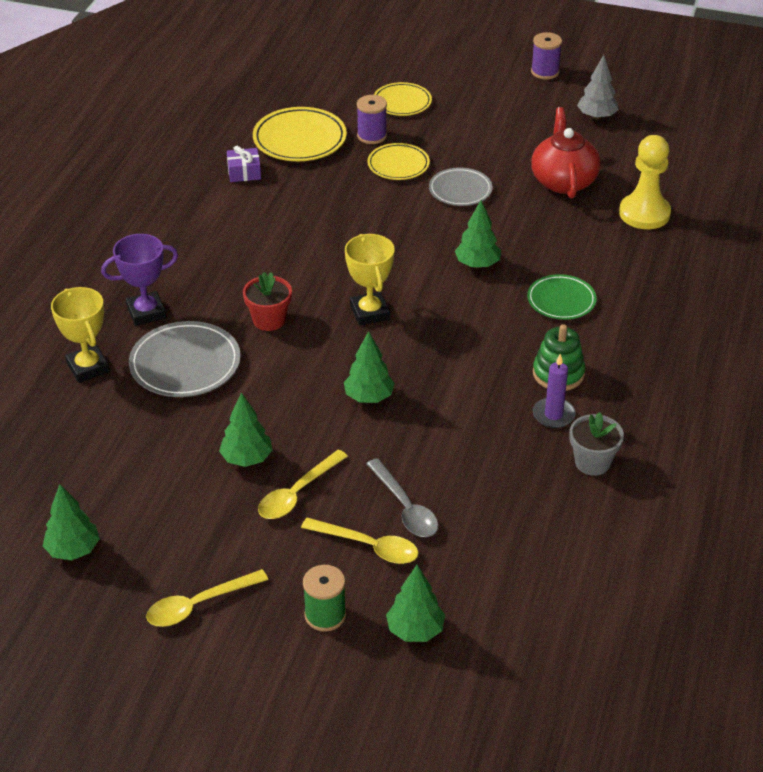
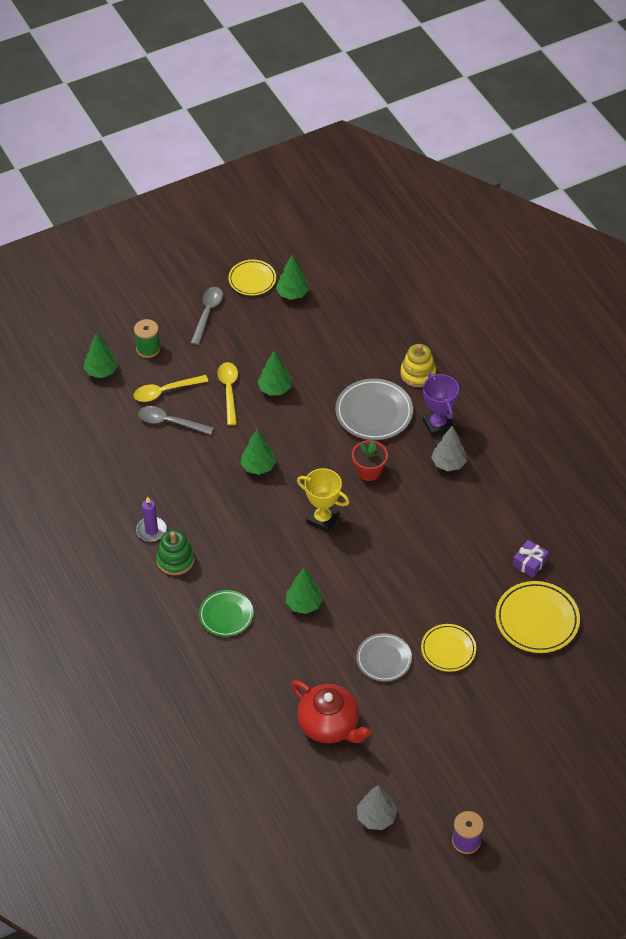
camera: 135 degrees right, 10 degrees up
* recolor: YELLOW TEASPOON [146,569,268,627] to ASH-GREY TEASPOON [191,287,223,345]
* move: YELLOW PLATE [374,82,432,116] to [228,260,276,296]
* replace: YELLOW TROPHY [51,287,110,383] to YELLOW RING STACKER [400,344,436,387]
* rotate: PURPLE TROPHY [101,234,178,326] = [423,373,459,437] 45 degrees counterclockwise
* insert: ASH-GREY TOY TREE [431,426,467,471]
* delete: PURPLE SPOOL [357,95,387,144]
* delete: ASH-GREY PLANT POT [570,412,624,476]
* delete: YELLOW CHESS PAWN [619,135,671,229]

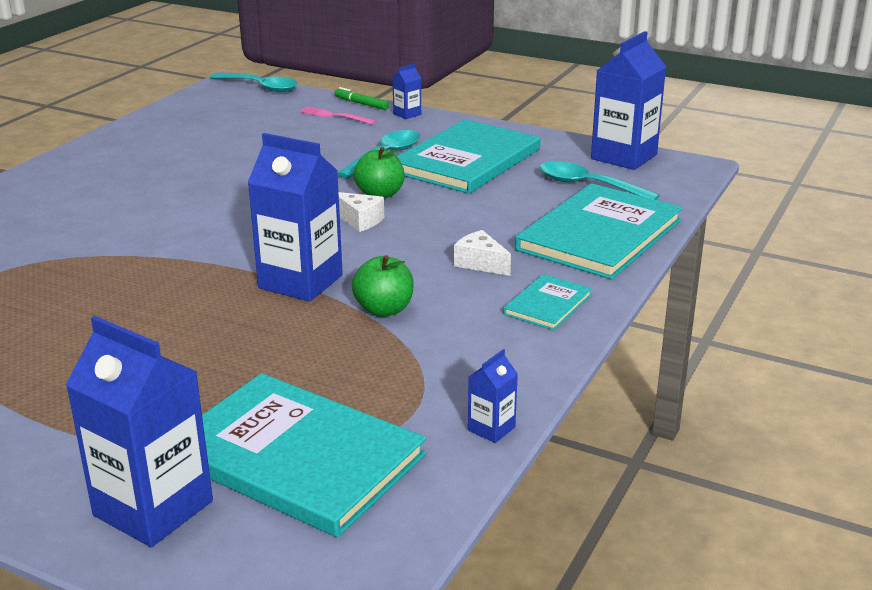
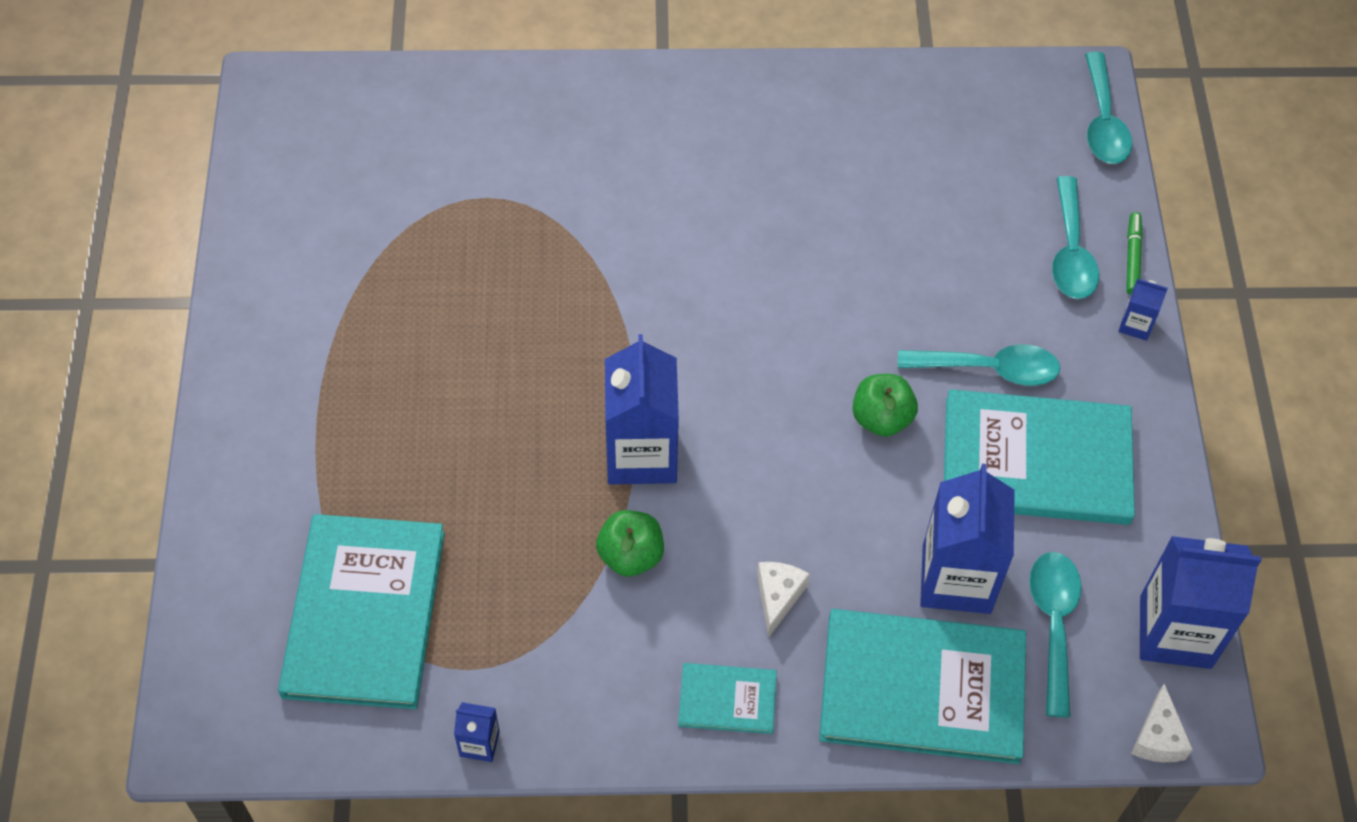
camera: 60 degrees right, 30 degrees up
* move: COBALT MILK CARTON [66,316,213,547] to [920,464,1015,614]
* replace: ROSY FORK [299,107,376,125] to TURQUOISE TEASPOON [1052,176,1099,299]
* move: WHITE CHEESE [339,192,384,232] to [1131,684,1193,762]

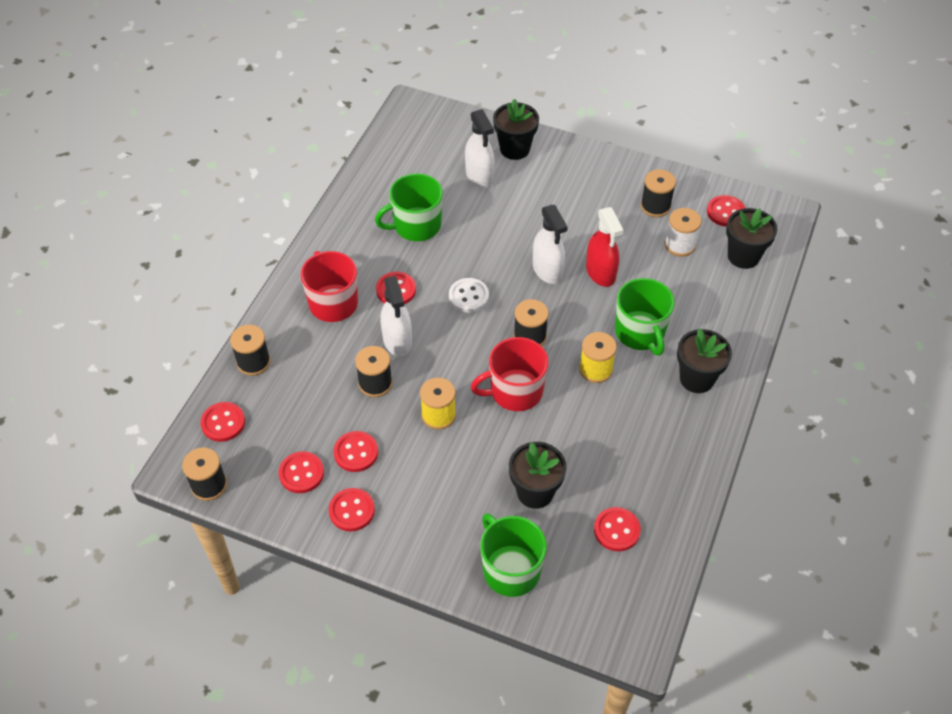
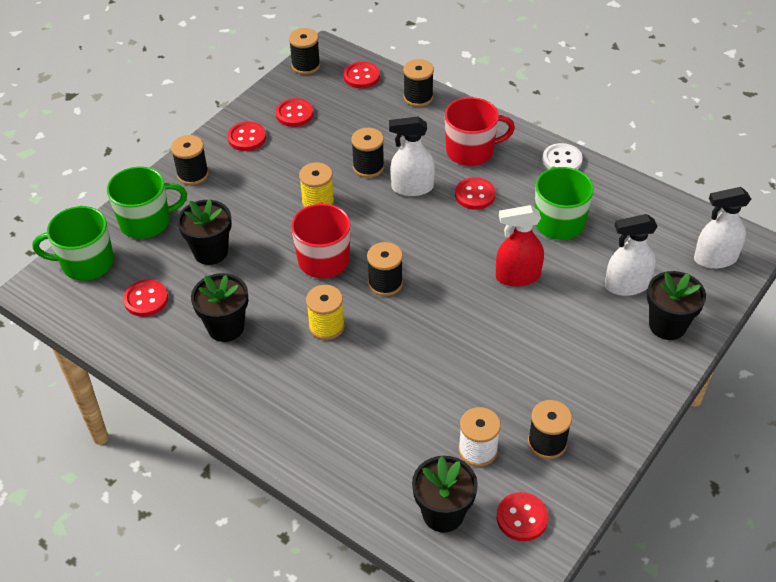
camera: 105 degrees right, 5 degrees down
* move: GREEN COFFEE MUG [615,278,675,356] to [33,206,114,281]
* insert: JET-BLACK SPOOL [171,135,209,185]
* move: JET-BLACK PLANT POT [677,328,732,393] to [191,273,248,342]
* move: RED SPRAY BOTTLE [586,207,624,287] to [496,205,544,287]
* move: WHITE SHIRT BUTTON [449,278,489,313] to [543,143,583,170]
* move: WHITE SPRAY BOTTLE [533,205,568,284] to [694,187,751,269]
* delete: RED SHIRT BUTTON [334,431,378,472]

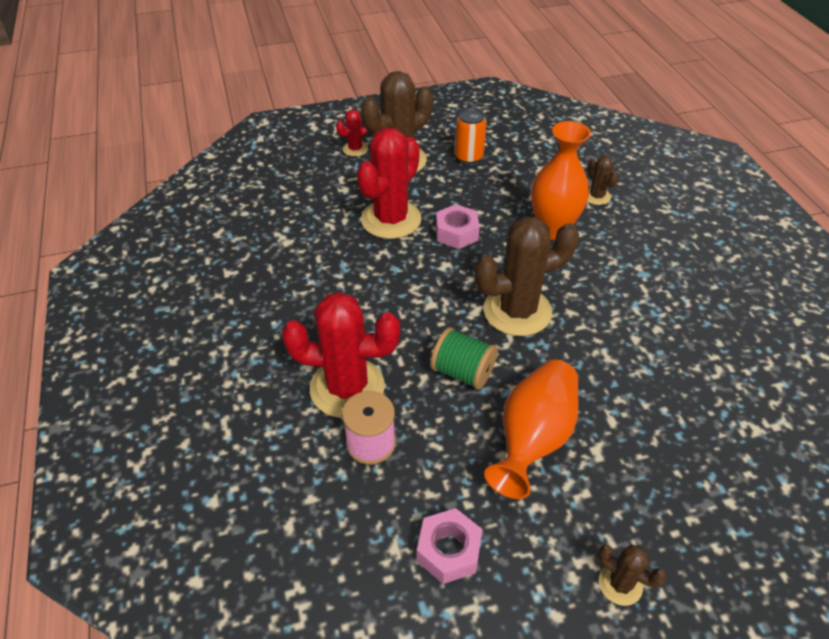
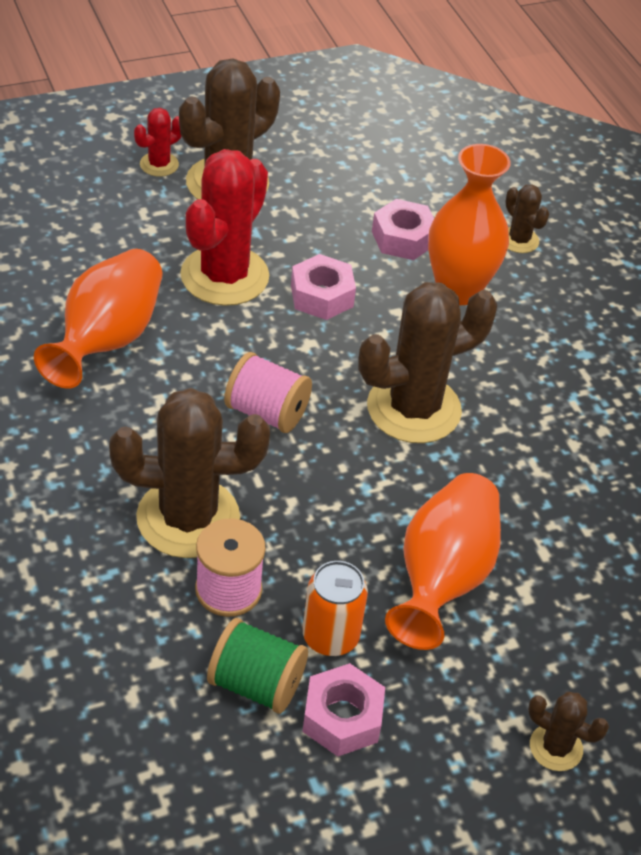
camera: 10 degrees left, 0 degrees up
* insert: ORANGE VASE [34,249,162,389]
* recolor: RED PRICKLY PLANT [282,292,400,418] to RUSSET PRICKLY PLANT [109,388,270,558]
* move: GREEN SPOOL [431,327,498,390] to [207,618,308,714]
* insert: ROSY SPOOL [224,352,312,433]
* move: ORANGE SODA CAN [455,108,487,164] to [303,561,368,656]
* insert: ROSY HEXAGON NUT [372,199,434,260]

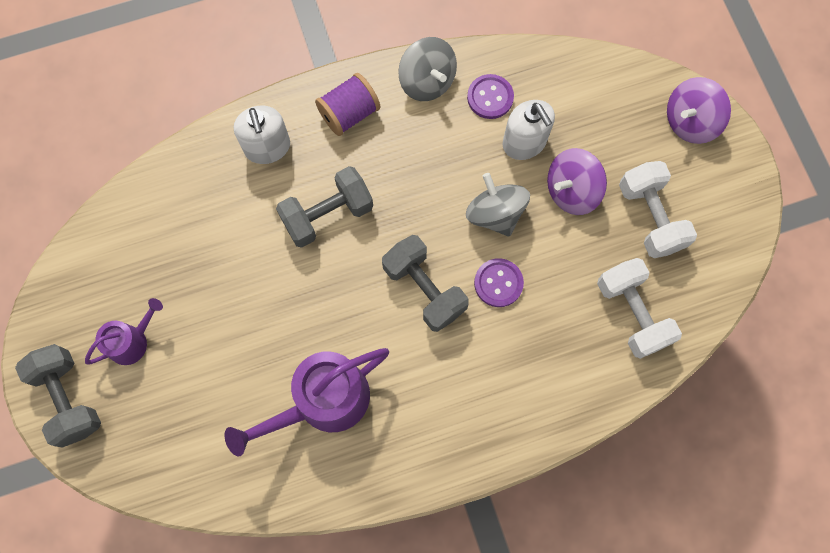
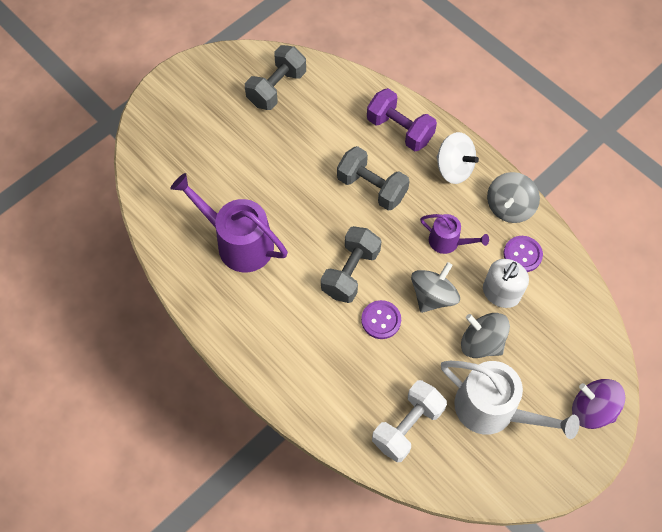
camera: 65 degrees right, 10 degrees down
* move: ASH-GREY FREE WEIGHT [15,344,101,447] to [245,45,306,110]
* replace: WHITE PUMP BOTTLE [234,105,290,164] to PURPLE FREE WEIGHT [367,88,437,151]
* move: PURPLE WATERING CAN [85,298,163,365] to [420,214,489,254]
* replace: PURPLE SPOOL [315,73,381,136] to WHITE TOY TOP [437,132,479,184]
* replace: WHITE FREE WEIGHT [619,161,697,258] to WHITE WATERING CAN [441,361,580,439]
* recolor: PURPLE TOY TOP [547,148,607,215] to ASH-GREY TOY TOP [461,313,510,358]

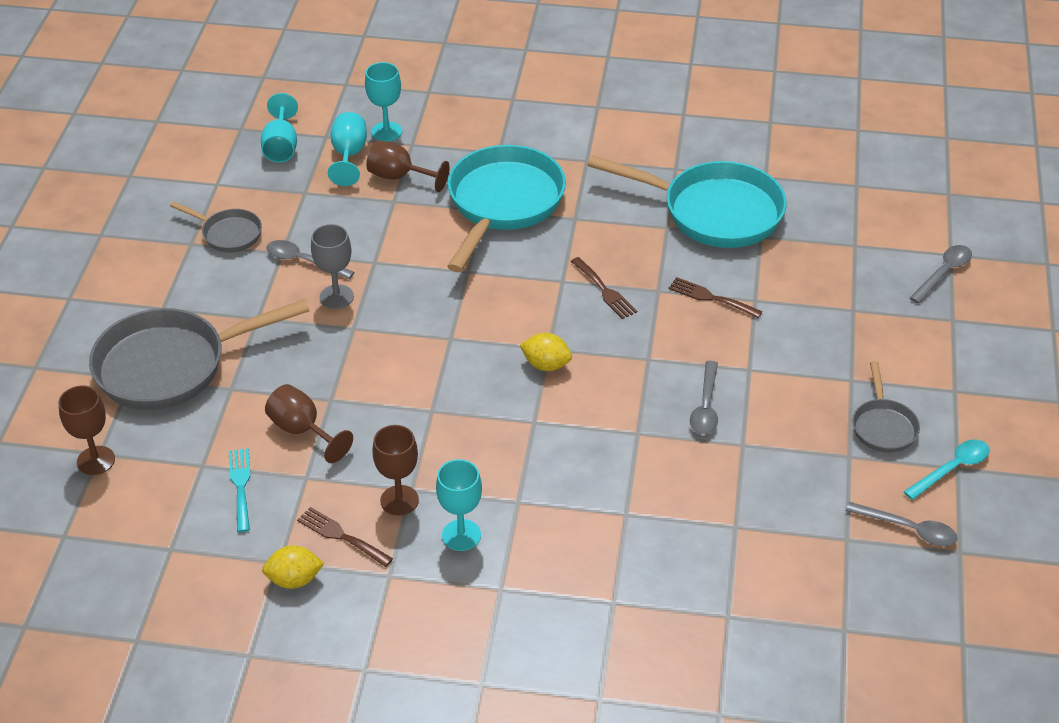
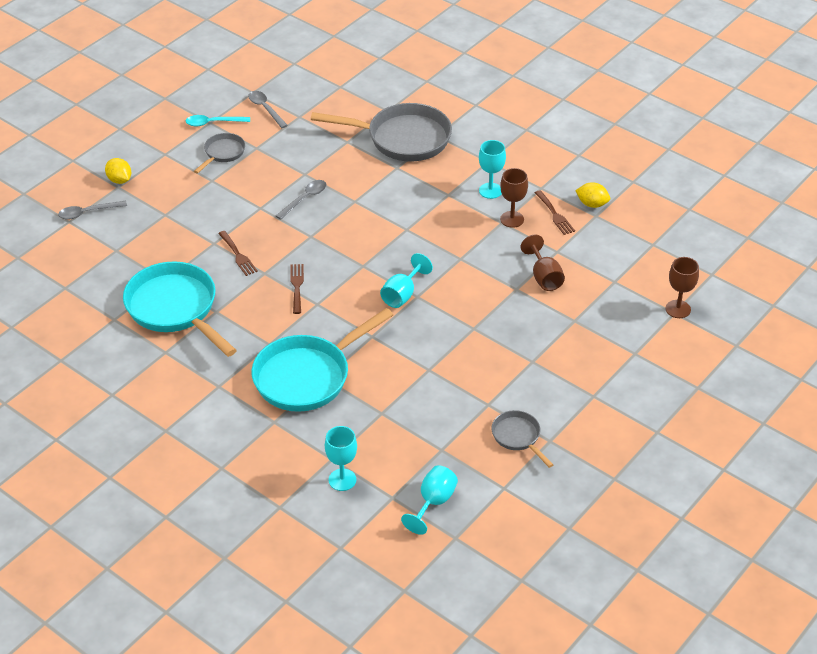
camera: 150 degrees left, 0 degrees up
* move: YELLOW TOY LEMON [520,333,572,371] to [105,158,131,184]
* move: ASH-GREY FRYING PAN [89,299,310,410] to [311,103,452,162]
* move: TURQUOISE CHALICE [328,112,367,186] to [380,253,433,308]
* delete: TURQUOISE FORK [229,448,251,532]
* delete: ASH-GREY TEASPOON [266,240,354,279]
* delete: ASH-GREY CHALICE [311,224,354,309]
* delete: RUSSET CHALICE [366,140,449,192]

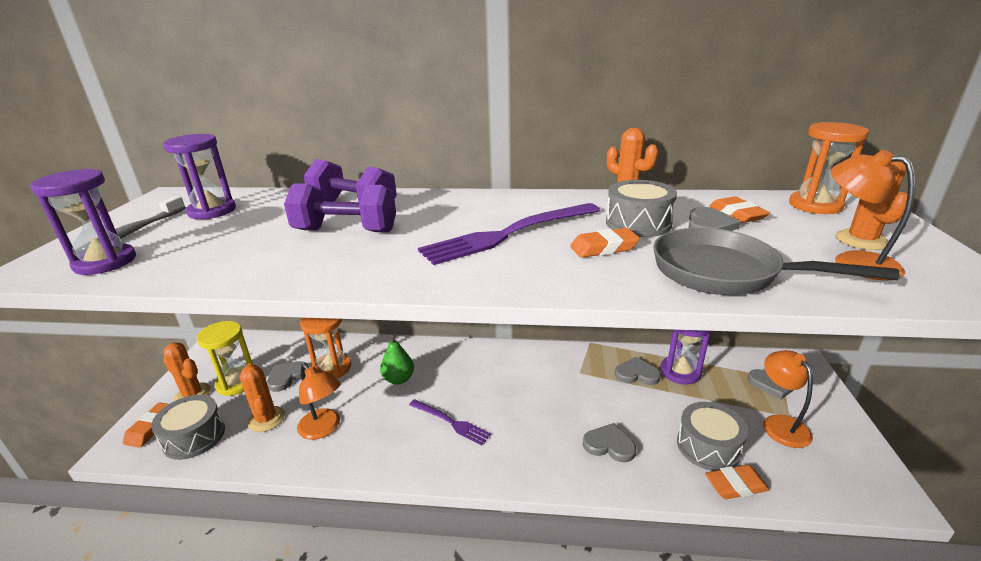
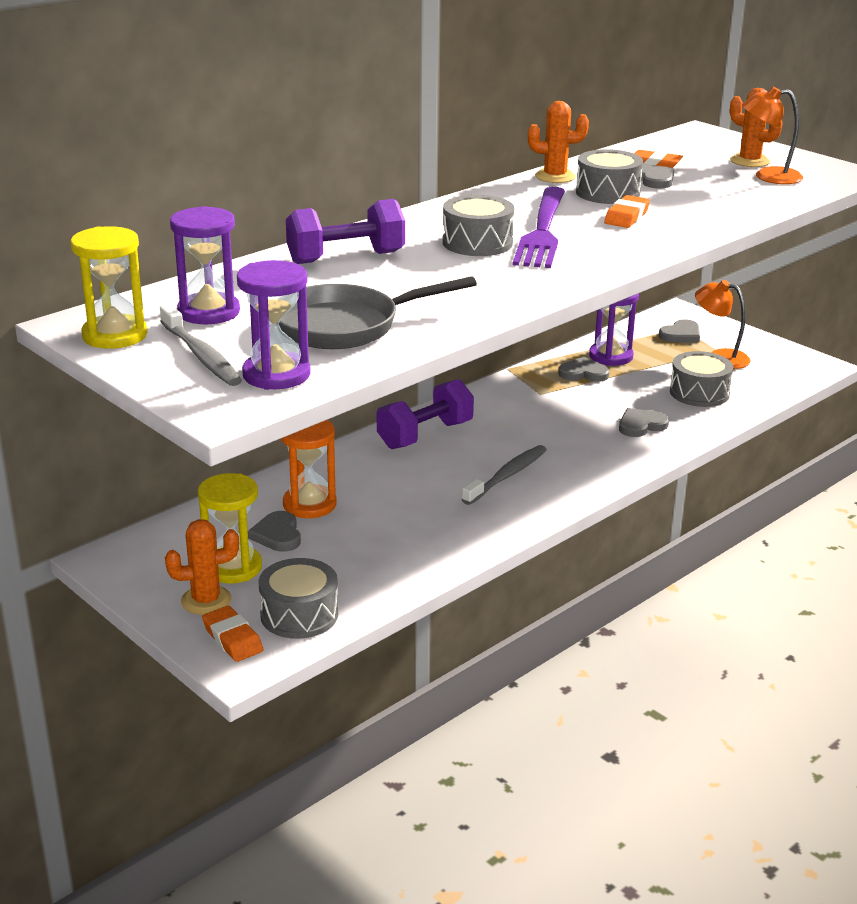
camera: 50 degrees left, 0 degrees up
* insert: YELLOW HOURGLASS [70,226,147,349]
* move: ASH-GREY FRYING PAN [653,228,899,295] to [279,276,477,349]
* move: PURPLE FREE WEIGHT [284,183,396,233] to [377,379,474,449]
* insert: ASH-GREY DRUM [443,195,514,256]
* replace: PURPLE FORK [409,399,491,445] to ASH-GREY DENTAL BRUSH [461,445,547,505]
* rotate: ASH-GREY HEART SHAPE [615,357,661,385] = [558,357,610,382] 45 degrees clockwise
* delete: ORANGE PRICKLY PLANT [240,364,285,432]
* delete: ORANGE DESK LAMP [297,363,341,440]
* delete: GREEN PEAR FRUIT [380,333,414,385]
* delete: ORANGE PENCIL ERASER [705,465,770,499]
* delete: ORANGE HOURGLASS [789,122,869,214]

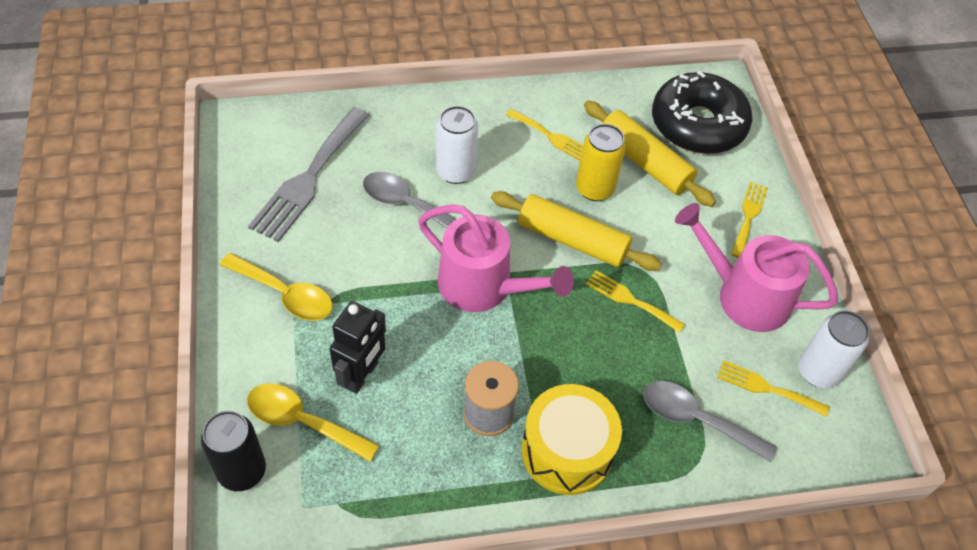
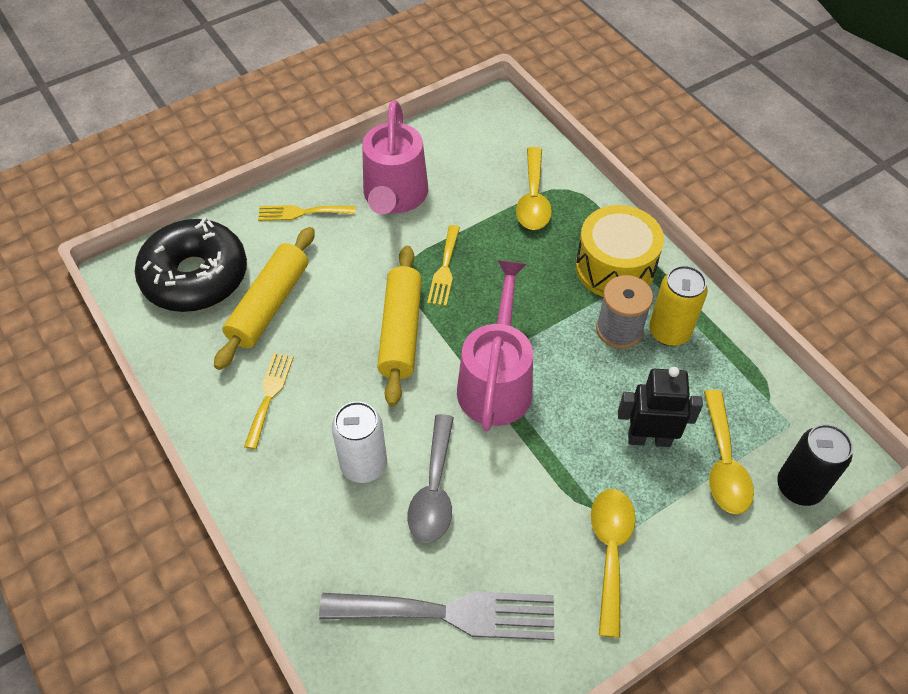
camera: 110 degrees left, 0 degrees up
* recolor: ASH-GREY TEASPOON [643,381,777,462] to YELLOW TEASPOON [516,147,552,230]
* move: YELLOW SODA CAN [576,124,626,201] to [649,265,708,346]
* delete: YELLOW FORK [717,360,830,417]
* delete: WHITE SODA CAN [798,311,870,388]

